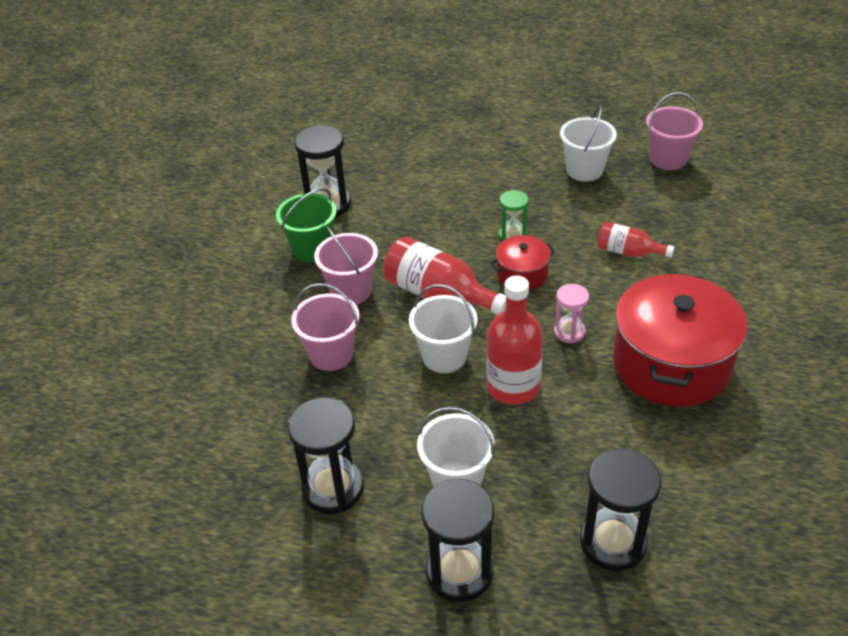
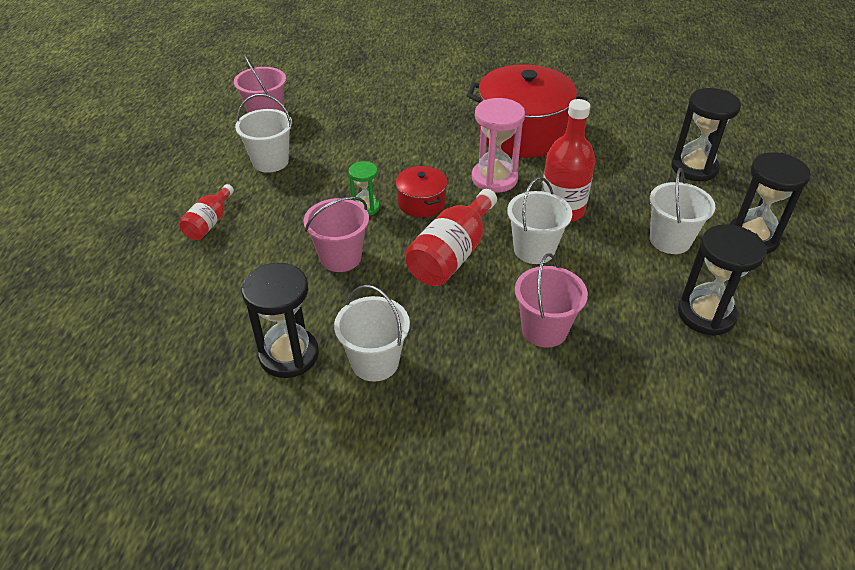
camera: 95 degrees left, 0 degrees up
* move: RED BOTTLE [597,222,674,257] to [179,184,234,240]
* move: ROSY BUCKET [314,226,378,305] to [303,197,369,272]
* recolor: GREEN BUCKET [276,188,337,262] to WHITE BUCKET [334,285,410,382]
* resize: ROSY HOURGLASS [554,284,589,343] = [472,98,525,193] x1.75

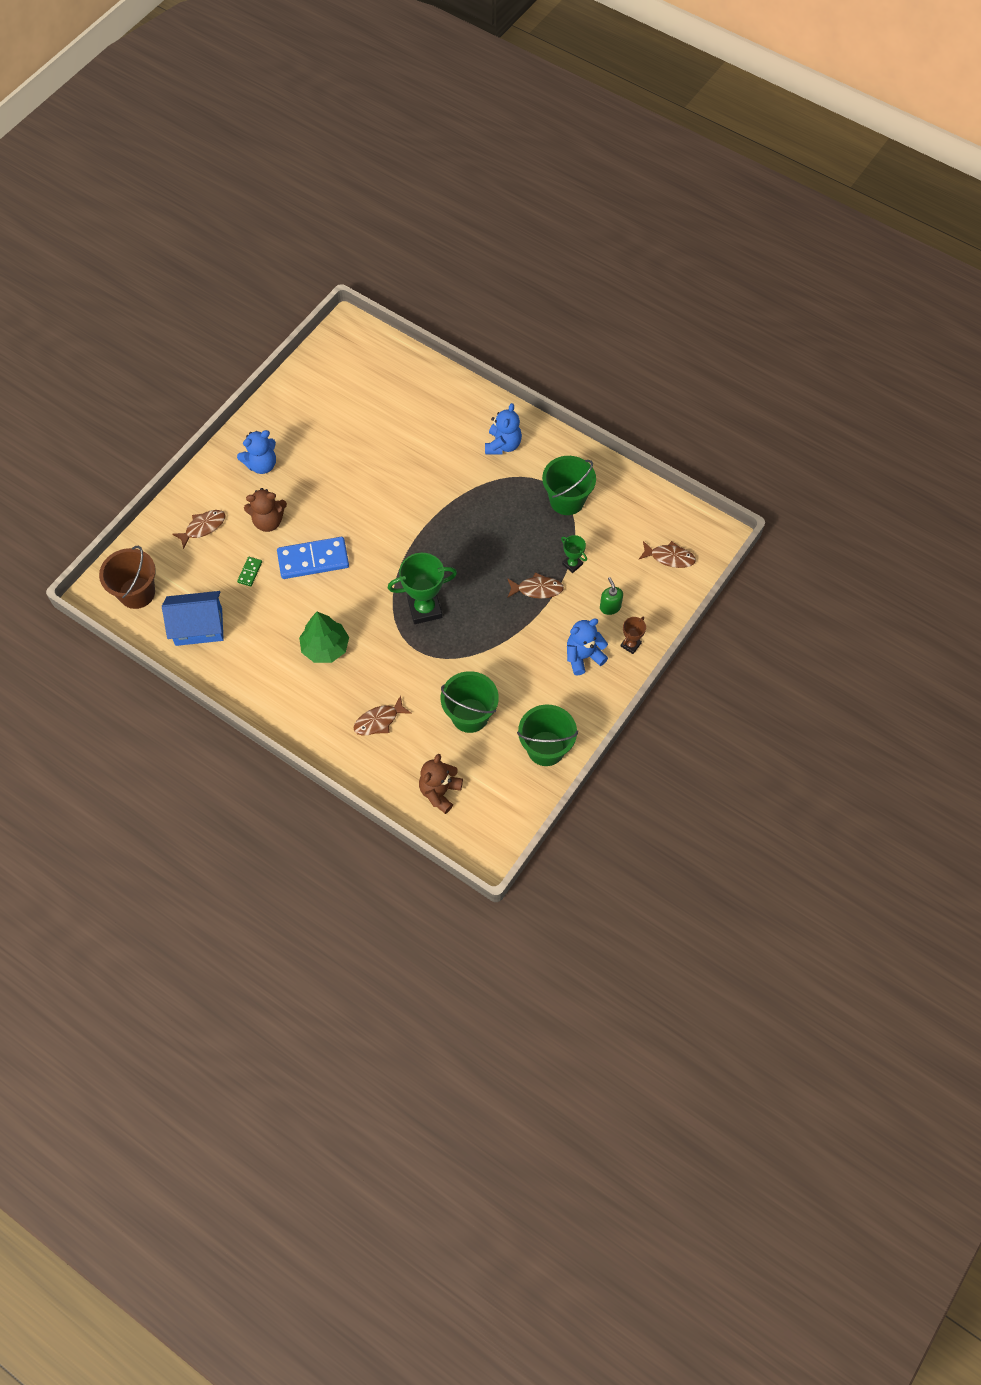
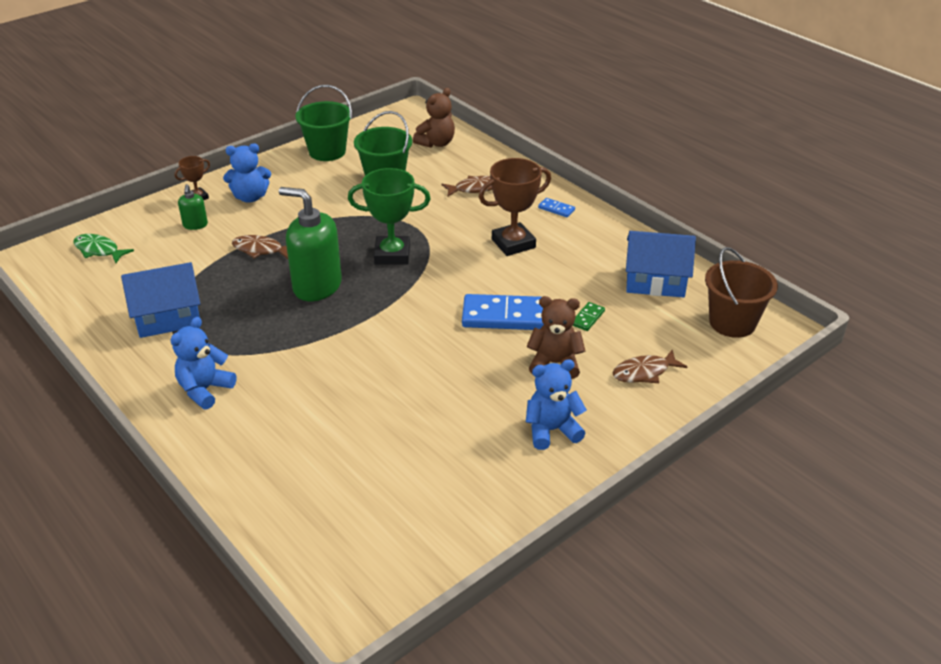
camera: 165 degrees left, 25 degrees down
* recolor: RUSSET TOY FISH [639,541,696,568] to GREEN TOY FISH [73,234,134,263]
* replace: GREEN BUCKET [542,456,596,515] to COBALT HOUSE [121,262,200,338]
* insert: GREEN PUMP BOTTLE [279,187,342,301]
* replace: GREEN TOY TREE [299,612,349,663] to RUSSET TROPHY [479,158,551,256]
* insert: COBALT DOMINO TILE [538,198,575,217]
* delete: GREEN TROPHY [561,535,587,573]

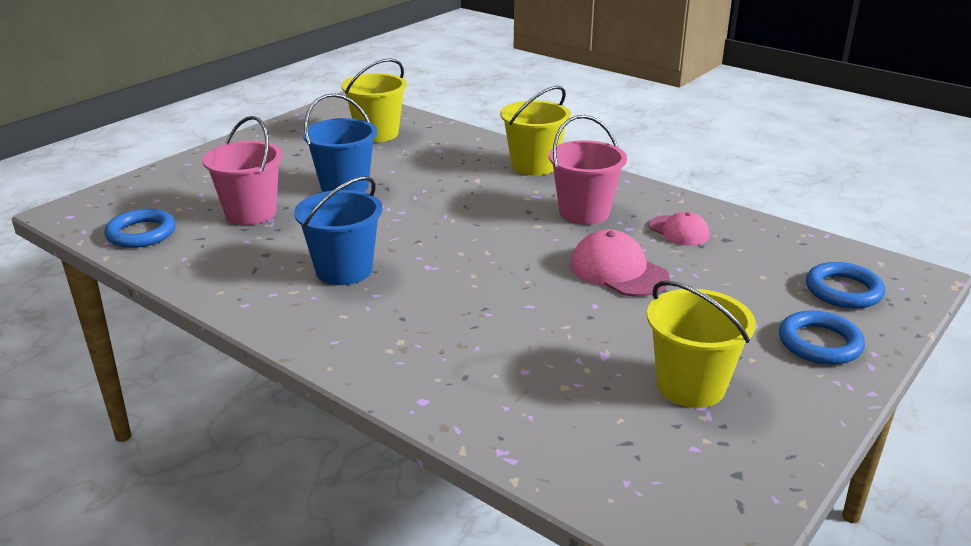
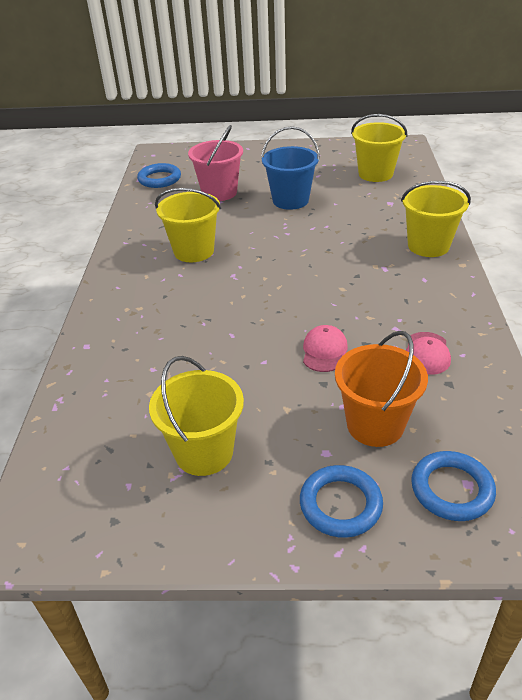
camera: 55 degrees right, 10 degrees up
* recolor: COBALT BUCKET [294,176,383,285] to YELLOW BUCKET [155,188,221,262]
* resize: ROSY BASEBALL CAP [570,230,670,297] = [303,325,348,372] x0.65
* insert: ORANGE BUCKET [335,331,428,447]
* delete: ROSY BUCKET [549,115,627,225]

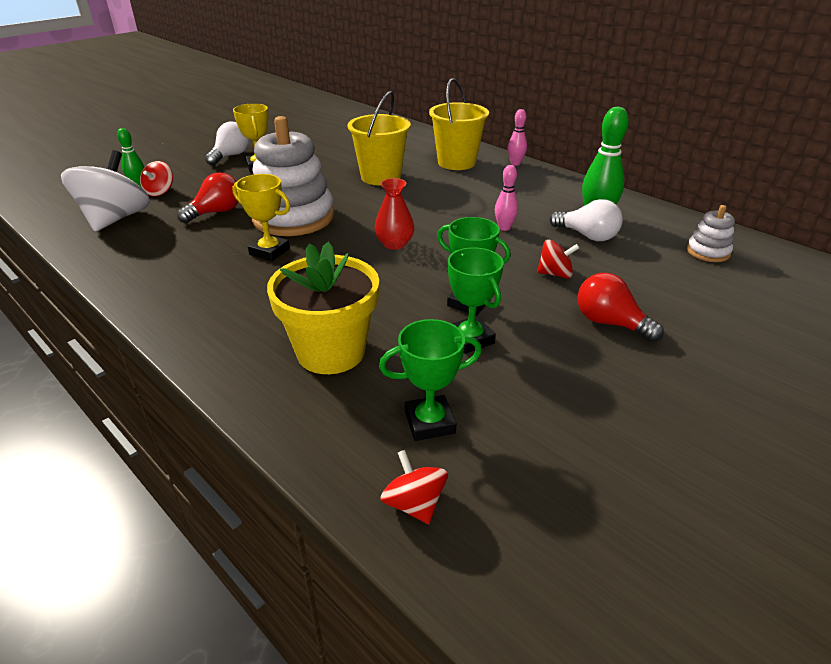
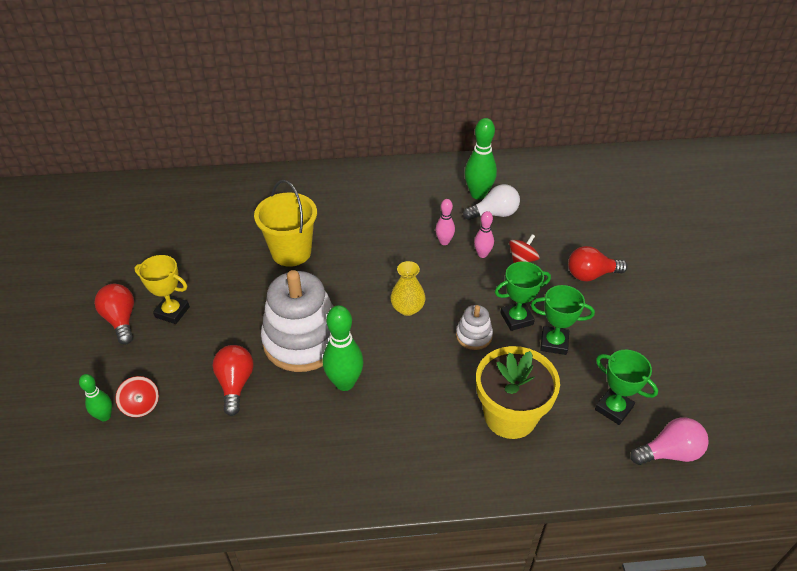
camera: 50 degrees left, 10 degrees up
* recolor: WHITE BULB [205,121,249,166] to RED BULB [94,284,134,345]
* replace: YELLOW TROPHY [232,174,290,261] to GREEN TENPIN [323,305,364,391]
* recolor: RED VASE [374,178,414,250] to YELLOW VASE [390,261,425,316]
* move: WHITE RING STACKER [687,205,735,262] to [456,305,493,350]
* move: ROSY TENPIN [508,109,527,166] to [474,211,494,258]
* rotate: GREEN TROPHY [379,319,482,441] = [595,350,658,425] 75 degrees counterclockwise
* replace: RED TOY TOP [380,450,448,524] to ROSY BULB [630,417,709,465]
* delete: WHITE TOY TOP [61,150,150,232]
* delete: YELLOW BUCKET [429,78,489,170]

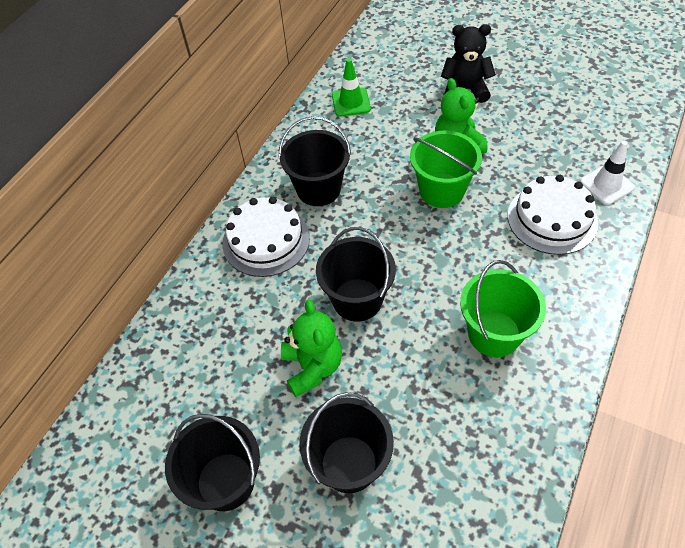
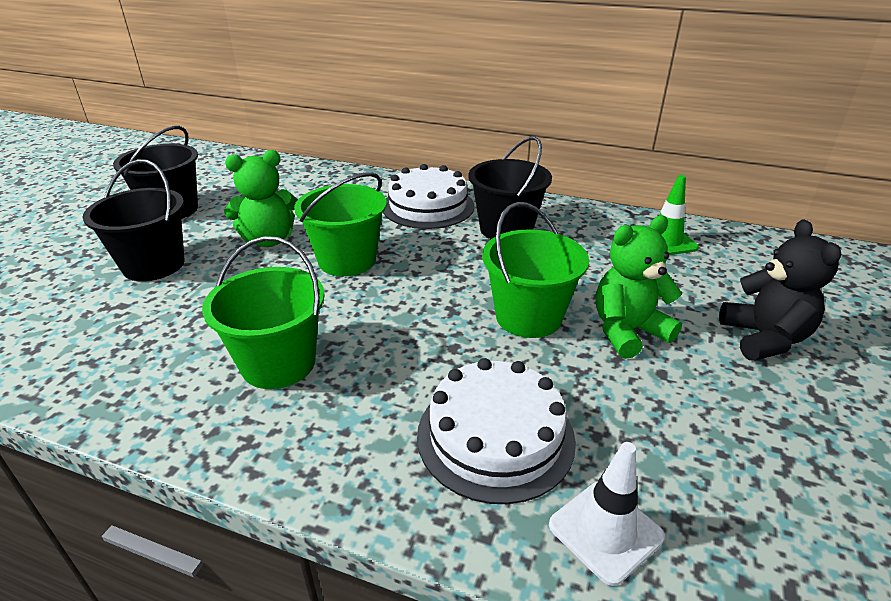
camera: 80 degrees right, 20 degrees down
* recolor: JET-BLACK BUCKET [316,227,396,322] to GREEN BUCKET [294,172,387,276]

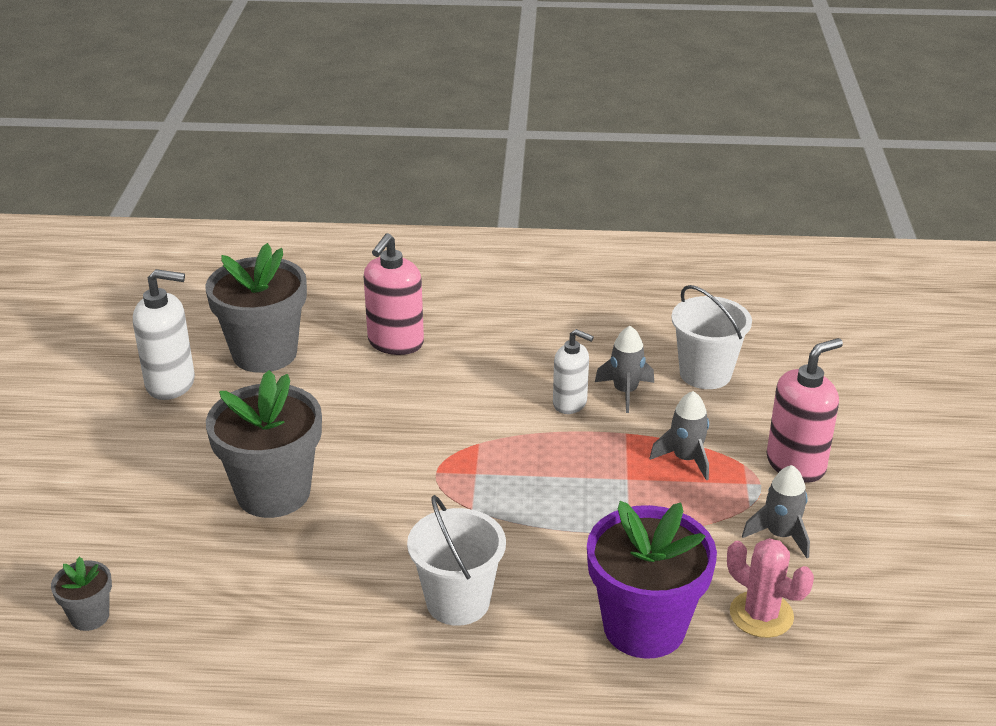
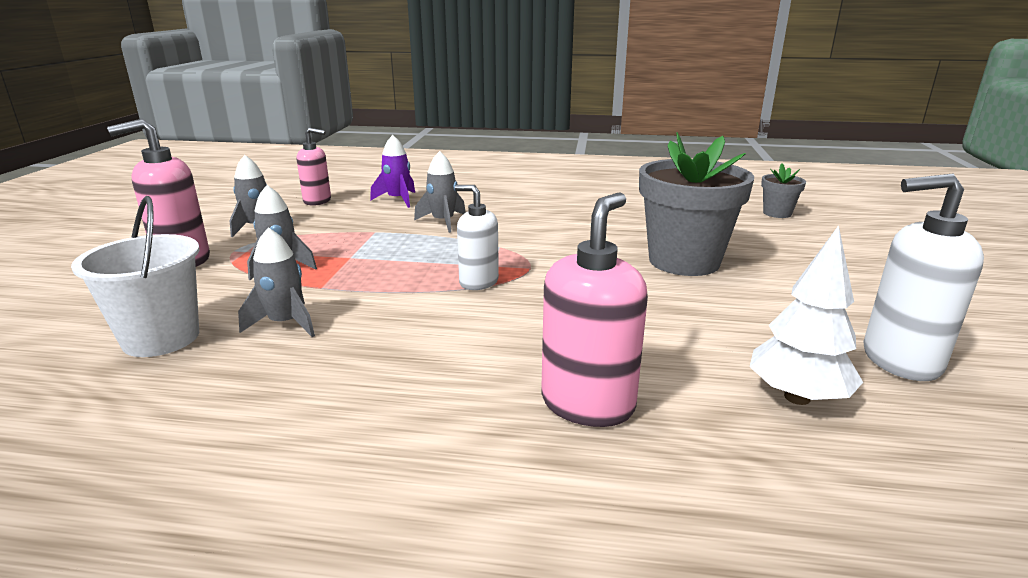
camera: 175 degrees left, 10 degrees down
* replace: ROSY PRICKLY PLANT [727,538,814,638] to ROSY PUMP BOTTLE [297,128,331,206]
* replace: PURPLE PLANT POT [587,501,717,659] to PURPLE SPACESHIP [370,135,415,208]
* insert: ASH-GREY SPACESHIP [414,151,466,233]
* move: WHITE PUMP BOTTLE [553,329,594,414] to [455,185,499,290]
* replace: ASH-GREY PLANT POT [205,243,307,373] to WHITE TOY TREE [750,225,863,405]
* delete: WHITE BUCKET [407,495,506,626]

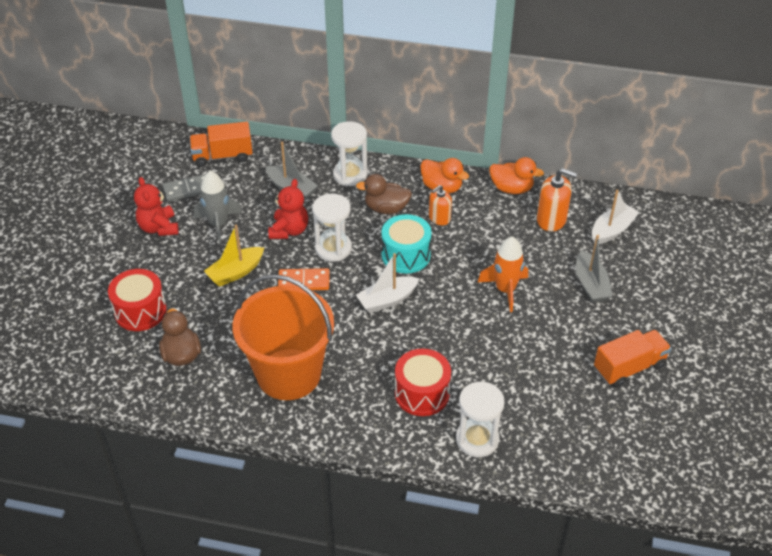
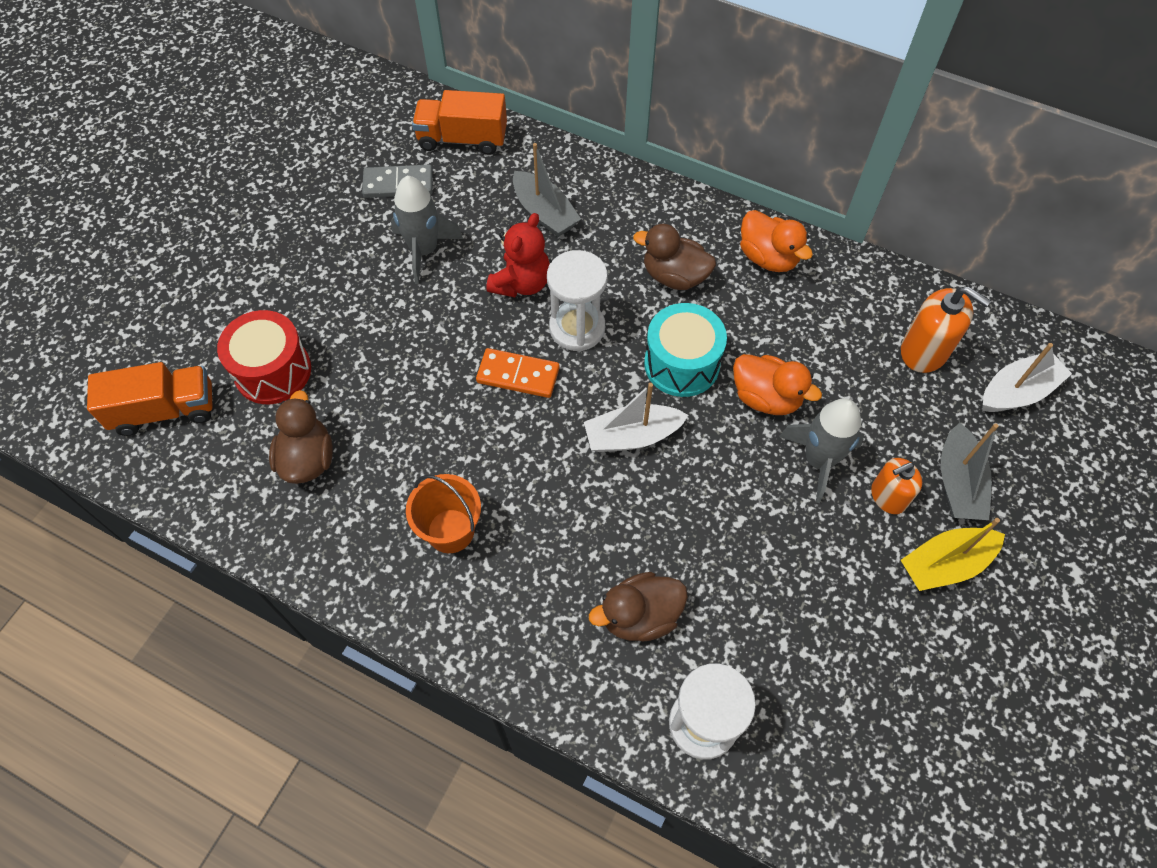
camera: 15 degrees right, 15 degrees up
* move: ORANGE TRUCK [594,330,671,388] to [87,362,213,436]
* resize: ORANGE BUCKET [233,274,334,400] = [406,474,481,553] x0.48
* replace: RED DRUM [395,349,451,416] to RUSSET DUCK [589,572,688,641]
* move: ORANGE DUCK [489,157,544,194] to [733,354,822,415]
* recolor: ORANGE SPACESHIP [478,236,528,312] to ASH-GREY SPACESHIP [779,398,864,503]
* move: ORANGE PUMP BOTTLE [429,185,452,225] to [871,458,922,514]
* move: YELLOW TOY BOAT [204,225,264,287] to [901,518,1005,591]
* delete: RED TEDDY [134,177,179,236]
* delete: WHITE HOURGLASS [331,121,368,186]

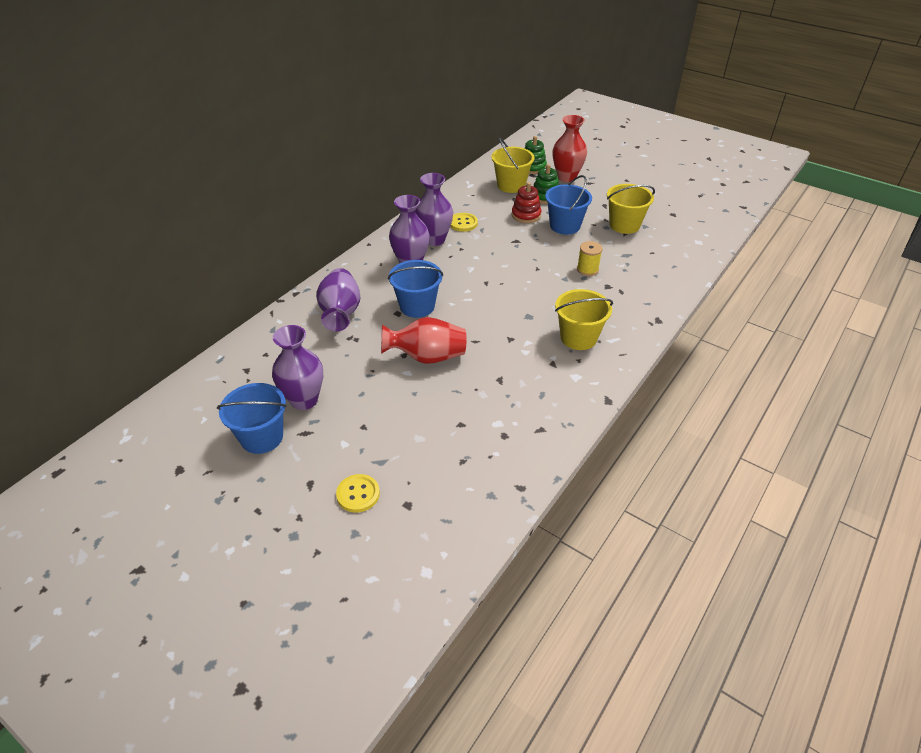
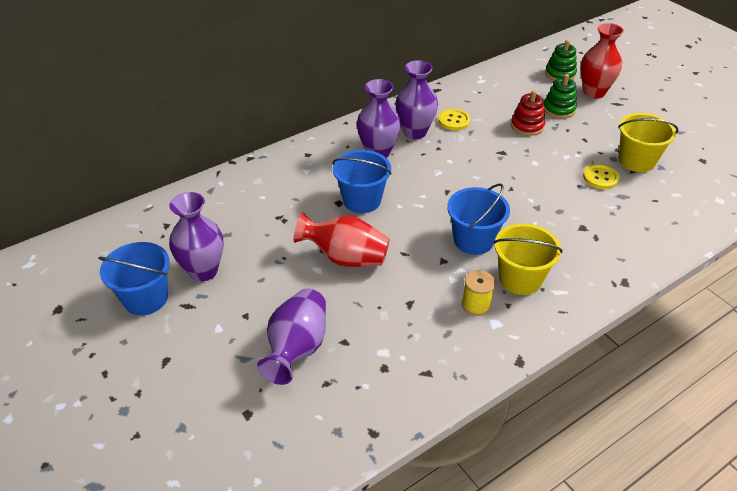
camera: 20 degrees right, 0 degrees up
* move: PURPLE VASE [316,268,360,331] to [257,288,326,385]
* move: COBALT BUCKET [545,175,592,235] to [447,183,510,255]
* move: YELLOW SPOOL [577,241,603,276] to [462,270,495,316]
* move: YELLOW SHIRT BUTTON [336,474,380,513] to [583,164,620,189]
* delete: YELLOW BUCKET [491,138,535,193]

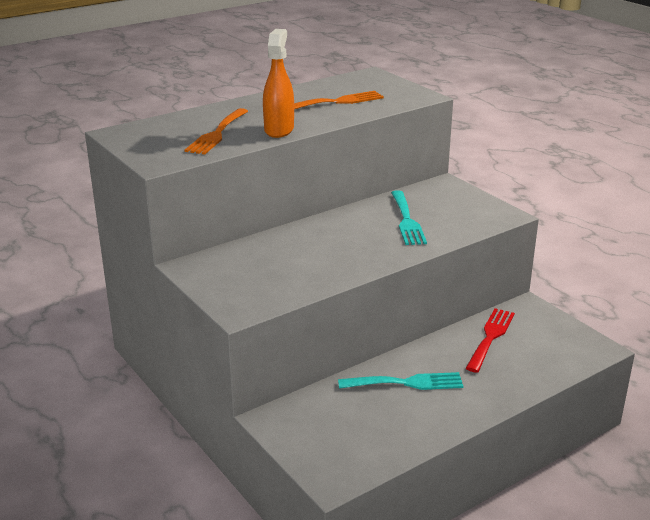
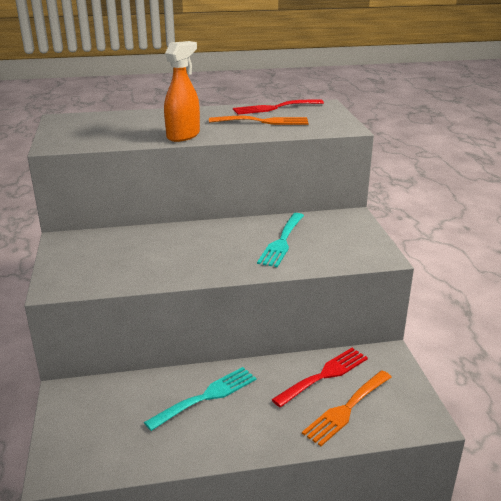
camera: 25 degrees right, 0 degrees up
* rotate: TURQUOISE FORK [338,372,464,390] = [144,367,256,431] 60 degrees counterclockwise
* insert: RED FORK [233,99,324,115]
* move: ORANGE FORK [185,108,248,155] to [302,370,391,446]

